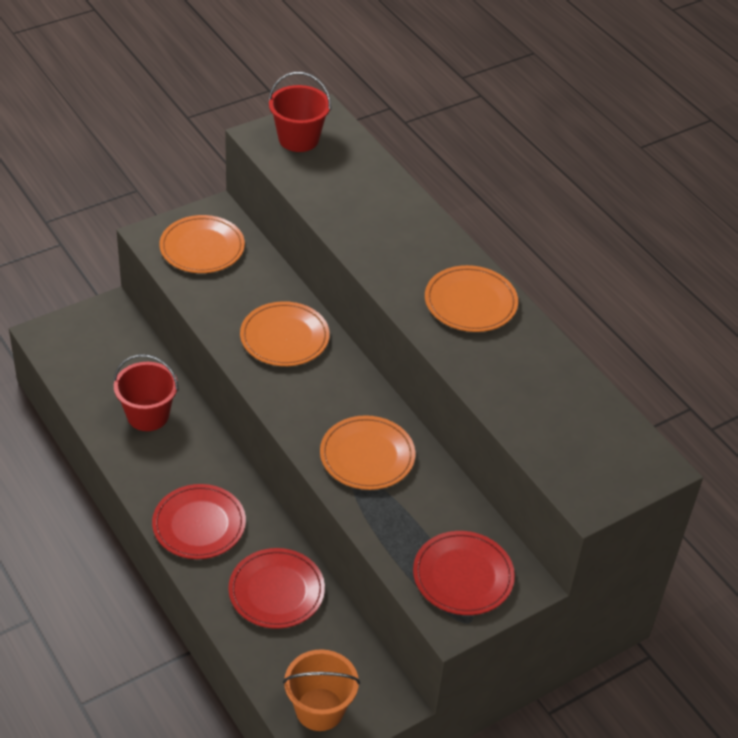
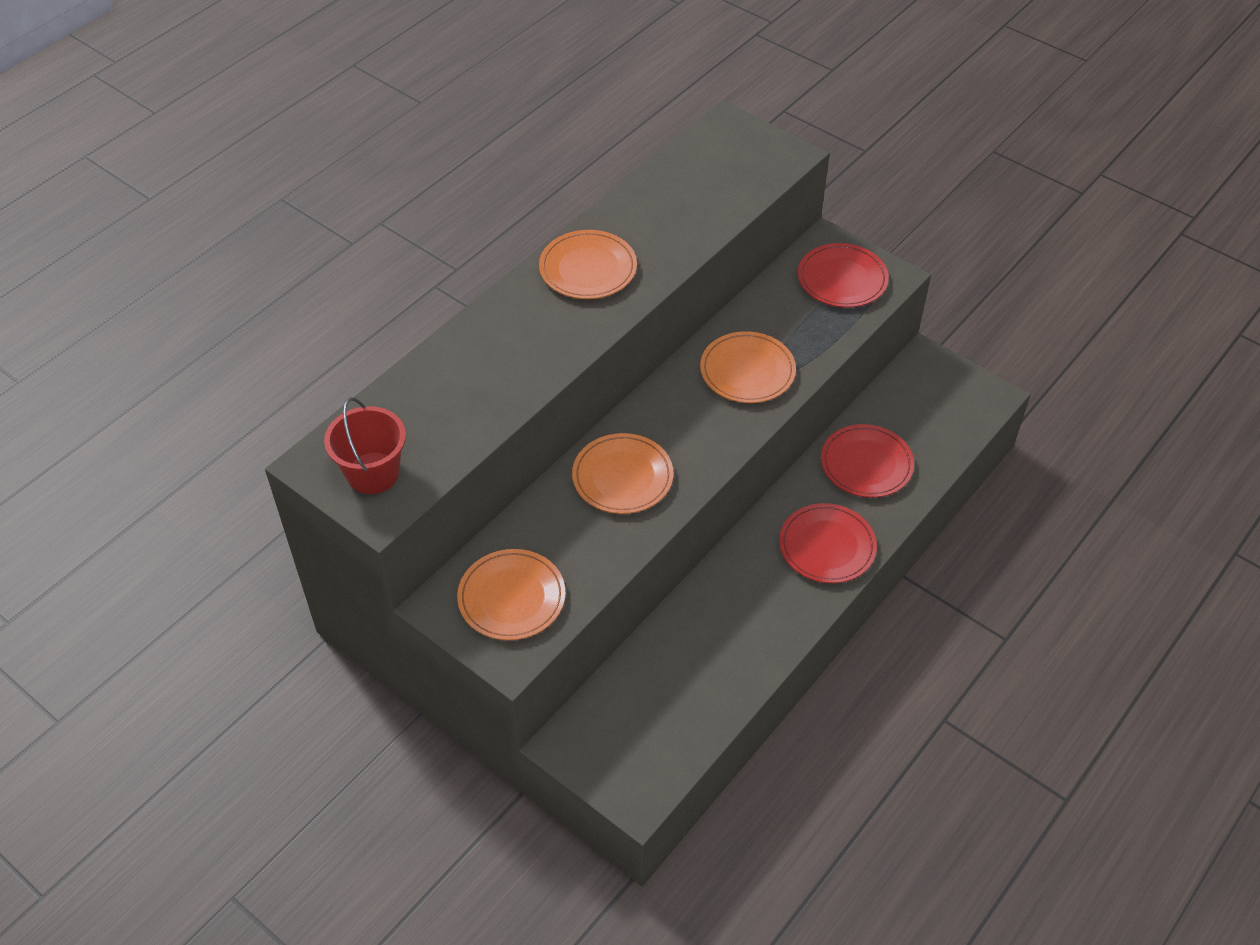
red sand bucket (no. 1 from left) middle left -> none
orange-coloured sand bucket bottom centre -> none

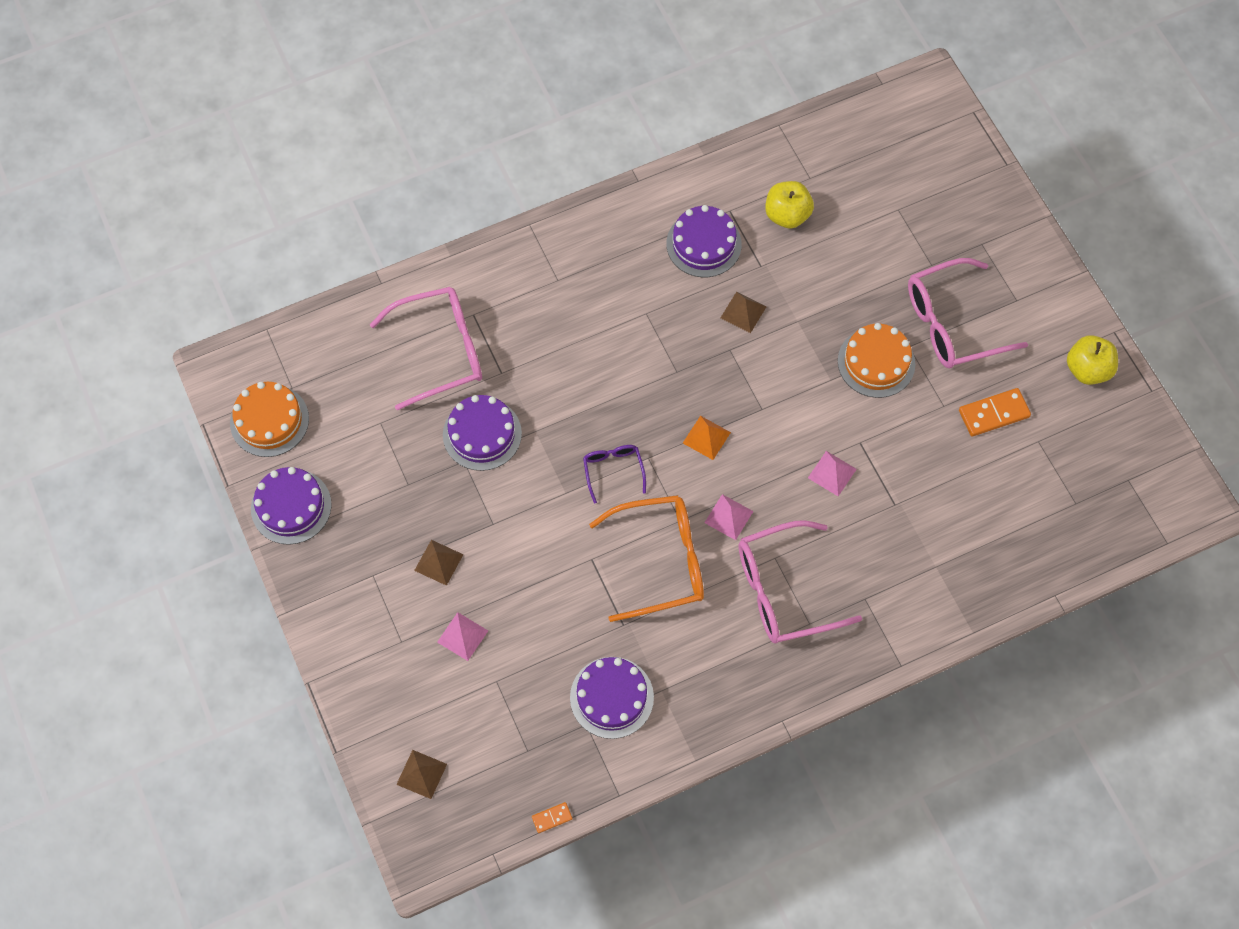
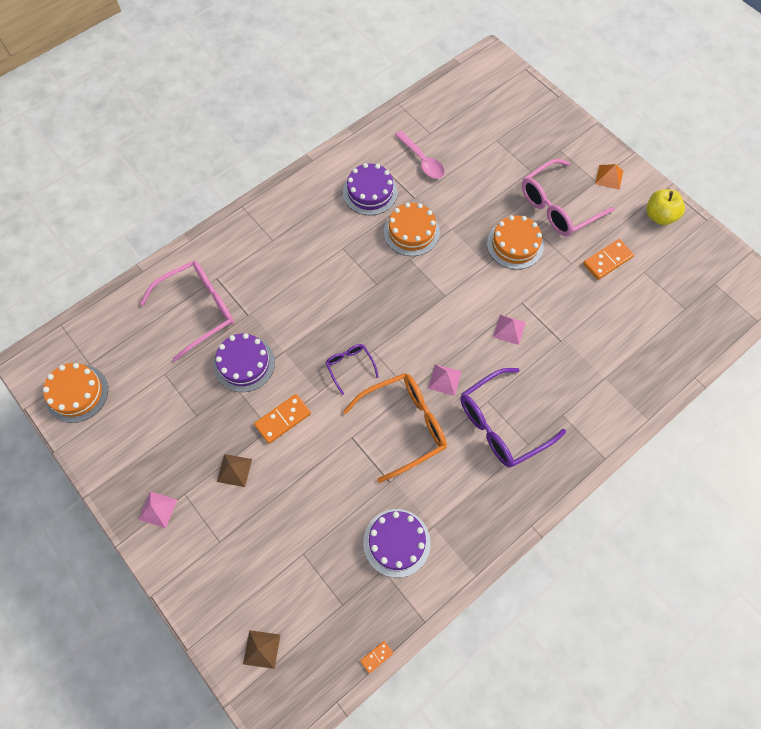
purple gateau (no. 1 from left) middle left -> none
none -> orange-coloured domino piece (no. 1 from left) centre
rose-pink solid pyramid (no. 1 from left) bottom centre -> rose-pink solid pyramid (no. 1 from left) bottom left, relocated
orange-coloured solid pyramid centre -> orange-coloured solid pyramid top right, relocated
brown solid pyramid (no. 3 from left) centre -> orange-coloured gateau (no. 2 from left) top centre
golden toy apple (no. 1 from left) top centre -> rose-pink spoon top centre
rose-pink eyeglasses (no. 2 from left) centre -> purple eyeglasses (no. 2 from left) middle right

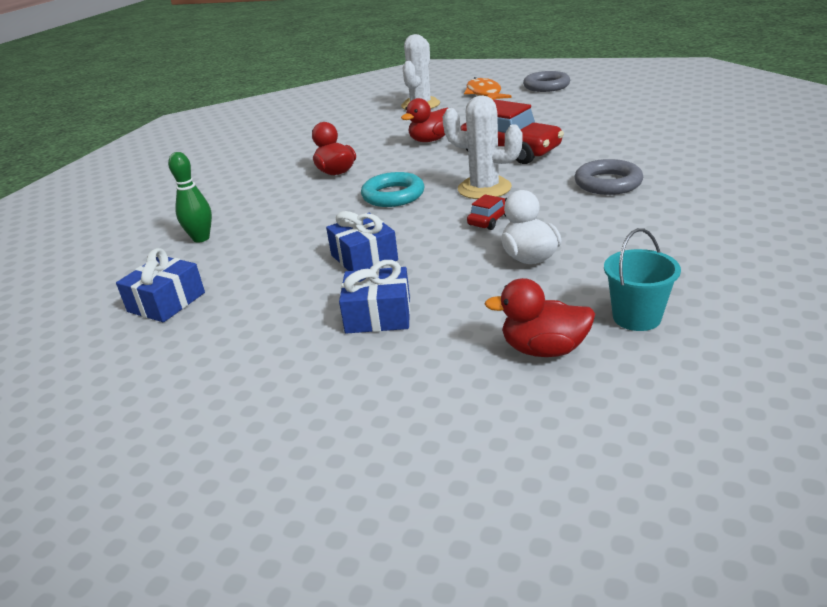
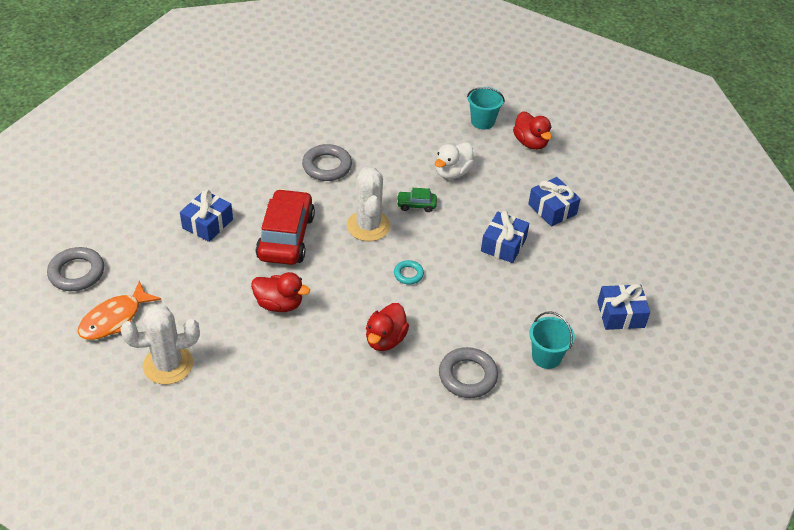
none -> royal blue wrapped gift (no. 1 from left) middle left
none -> grey torus (no. 3 from left) bottom centre
green skittle top left -> teal sand bucket (no. 2 from left) middle right
red automobile (no. 1 from left) centre -> green automobile centre
teal torus top centre -> teal torus centre, x0.55

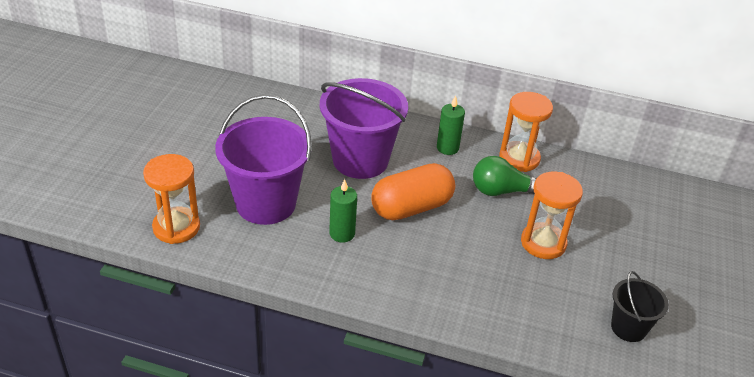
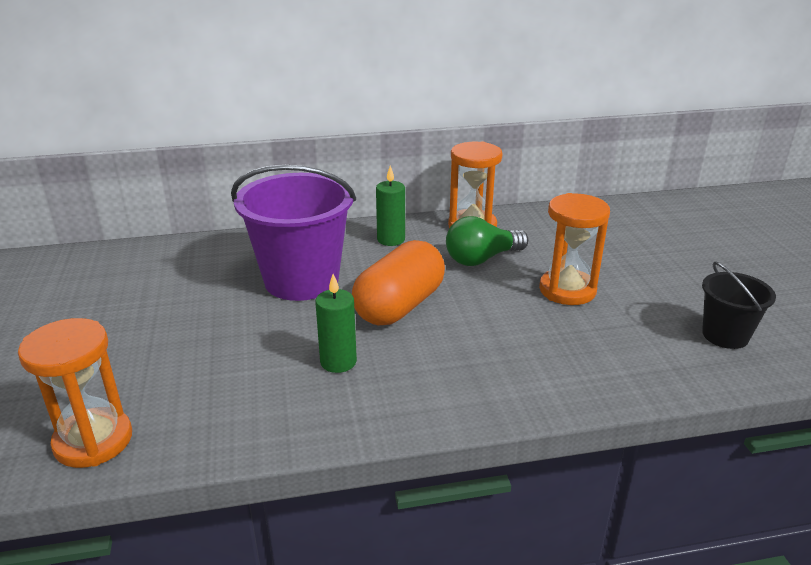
purple sand bucket (no. 1 from left) centre -> none

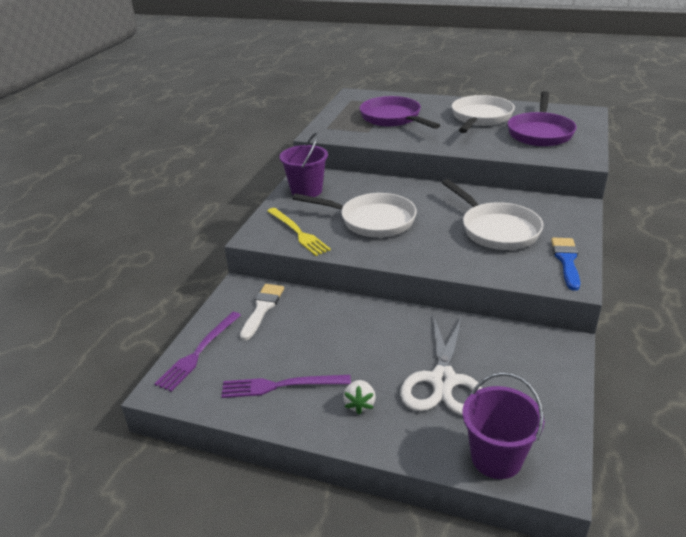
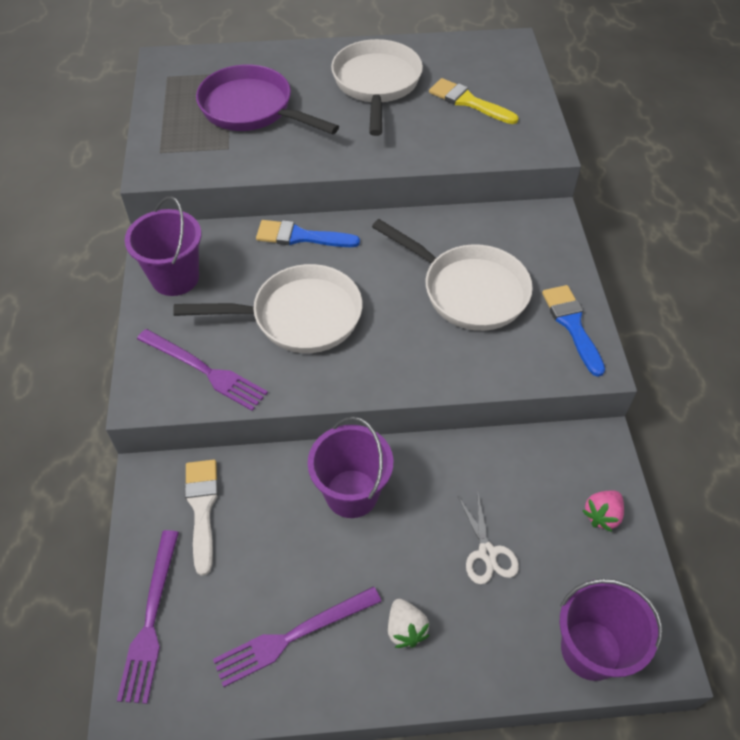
none -> royal blue paintbrush (no. 1 from left) top centre
none -> purple sand bucket (no. 2 from left) centre
none -> rose-pink strawberry bottom right
purple skillet (no. 2 from left) top right -> golden paintbrush top centre
golden table fork centre -> purple table fork (no. 2 from left) middle left
pure white pair of scissors bottom centre, x0.51

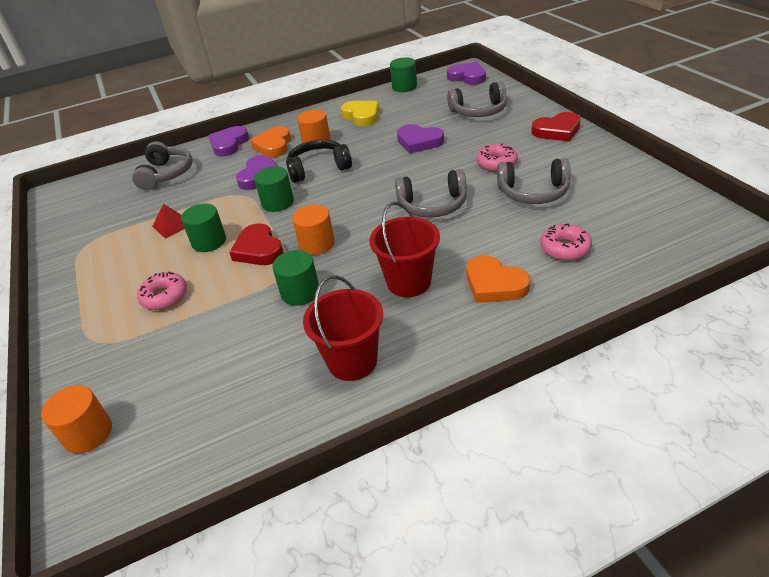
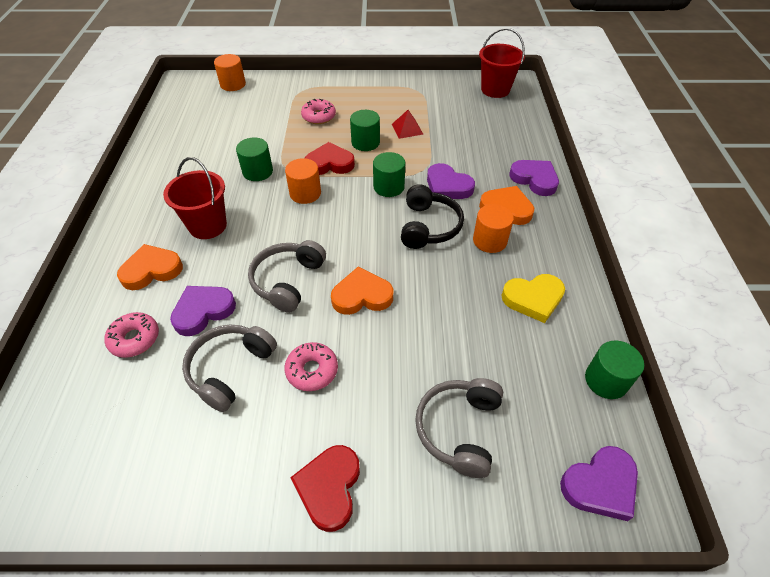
grey headphones (no. 1 from left) top left -> none
none -> orange-coloured heart (no. 2 from left) centre
red sand bucket (no. 1 from left in the first image) centre -> red sand bucket (no. 2 from left) top centre, relocated
purple heart (no. 3 from left in the first image) top centre -> purple heart (no. 1 from left) middle left, relocated

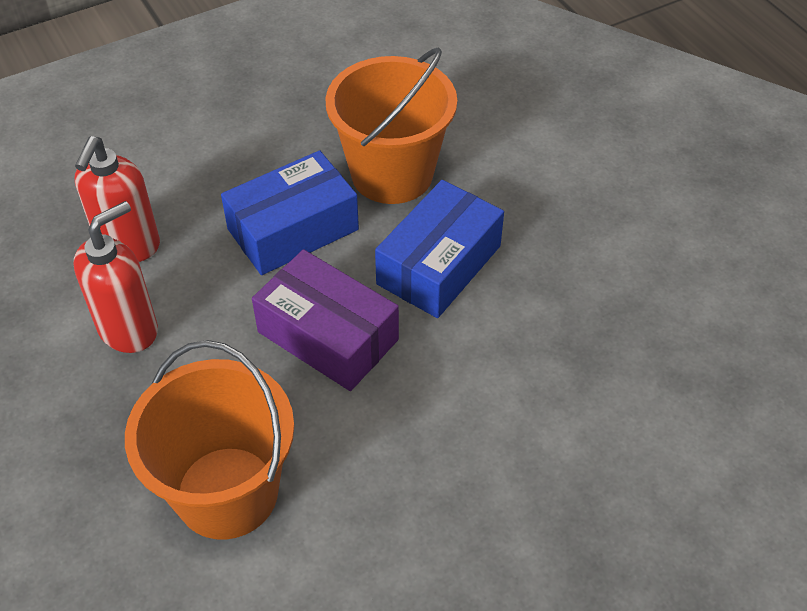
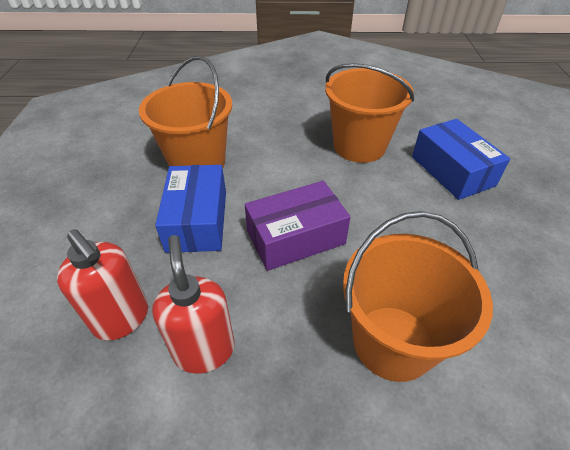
none -> orange-coloured sand bucket (no. 2 from left) top centre
royal blue parcel (no. 2 from left) centre -> royal blue parcel (no. 2 from left) middle right, relocated

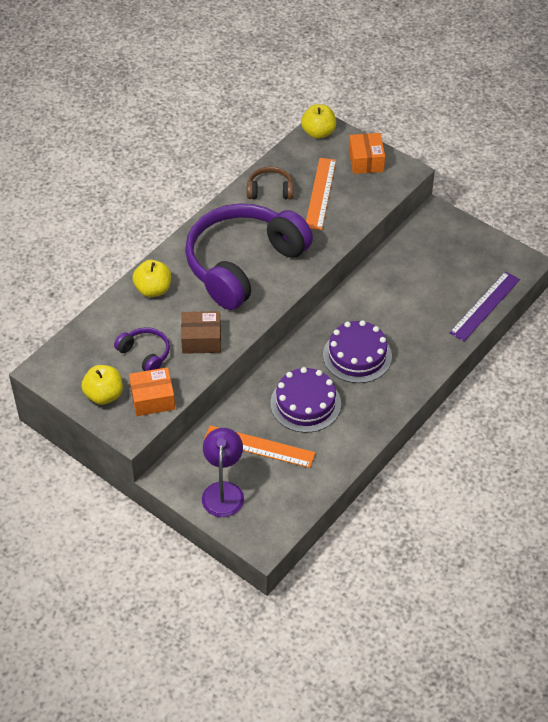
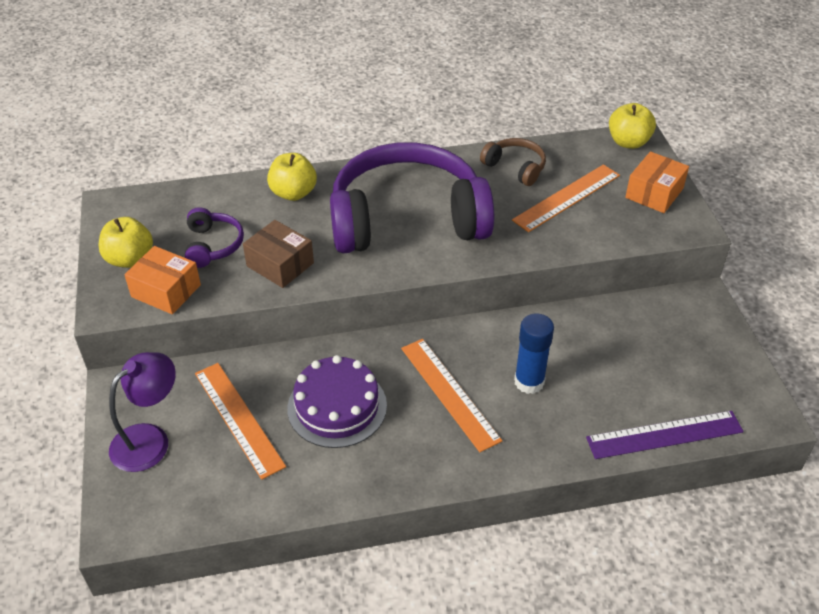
none -> royal blue stick of glue centre
purple gateau (no. 2 from left) centre -> orange-coloured ruler (no. 2 from left) centre

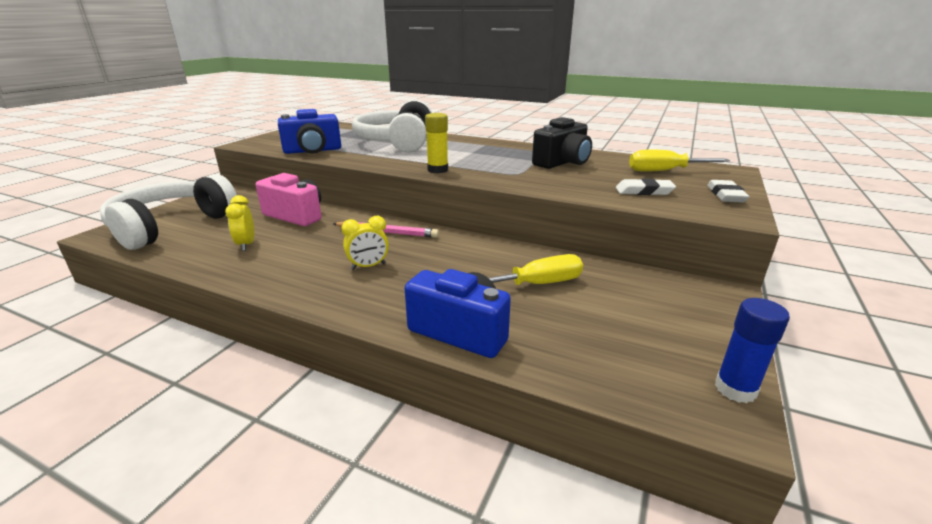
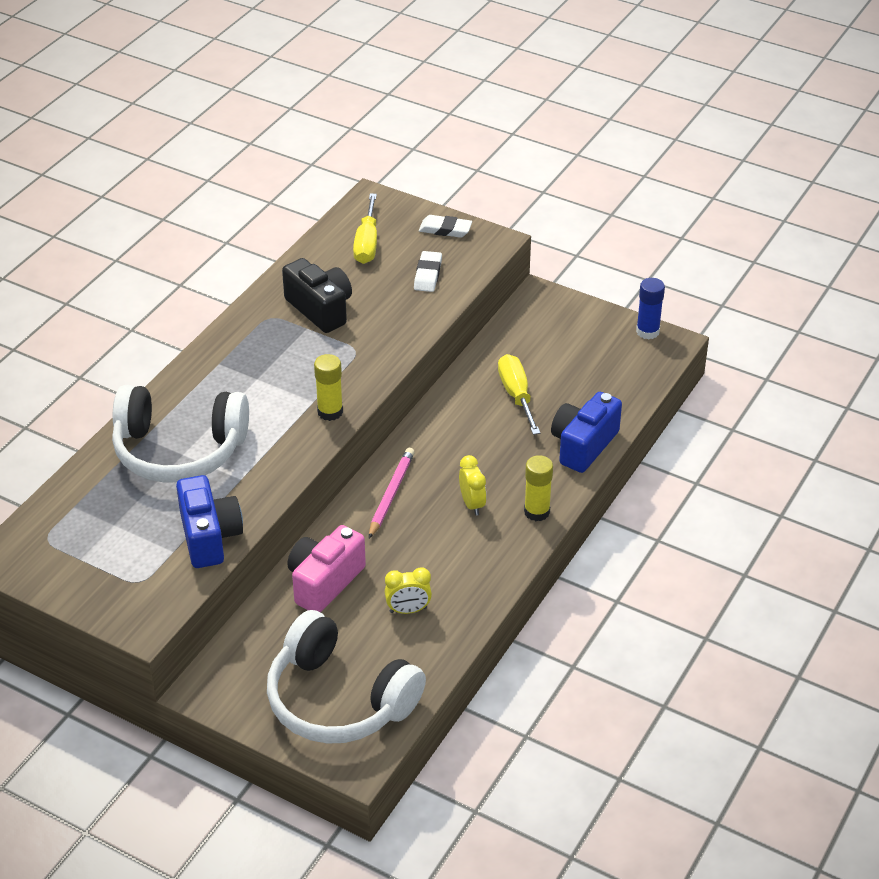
none -> golden stick of glue (no. 2 from left) centre

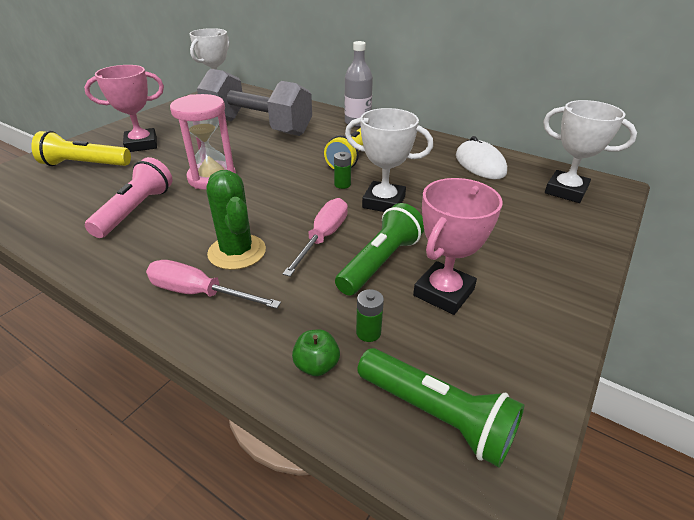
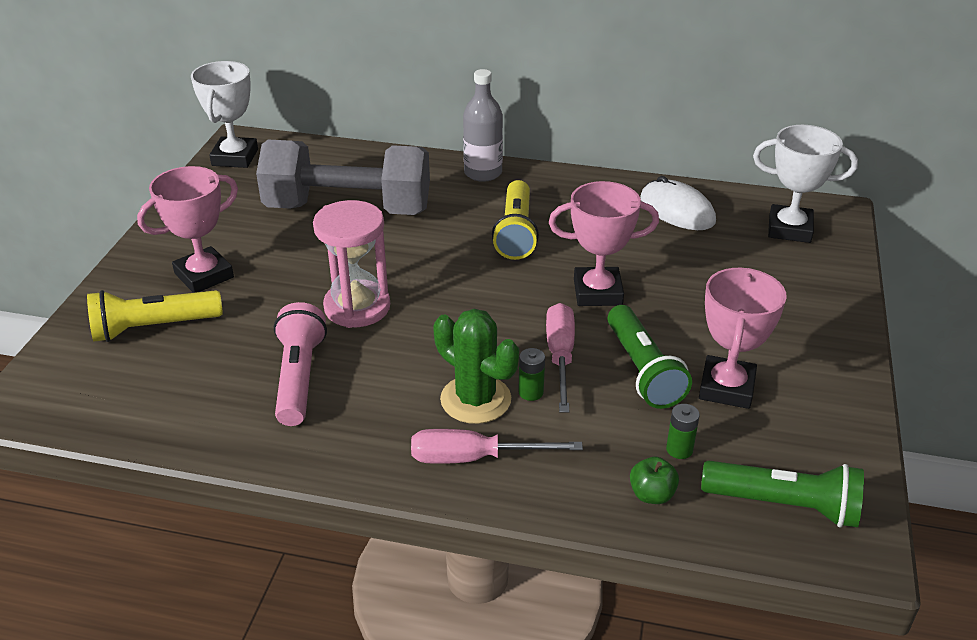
green AA battery (no. 1 from left) top centre -> green AA battery (no. 1 from left) centre, relocated
pure white award cup (no. 2 from left) top centre -> rose-pink award cup (no. 2 from left) centre
green flashlight (no. 1 from left) centre, 150 degrees clockwise

